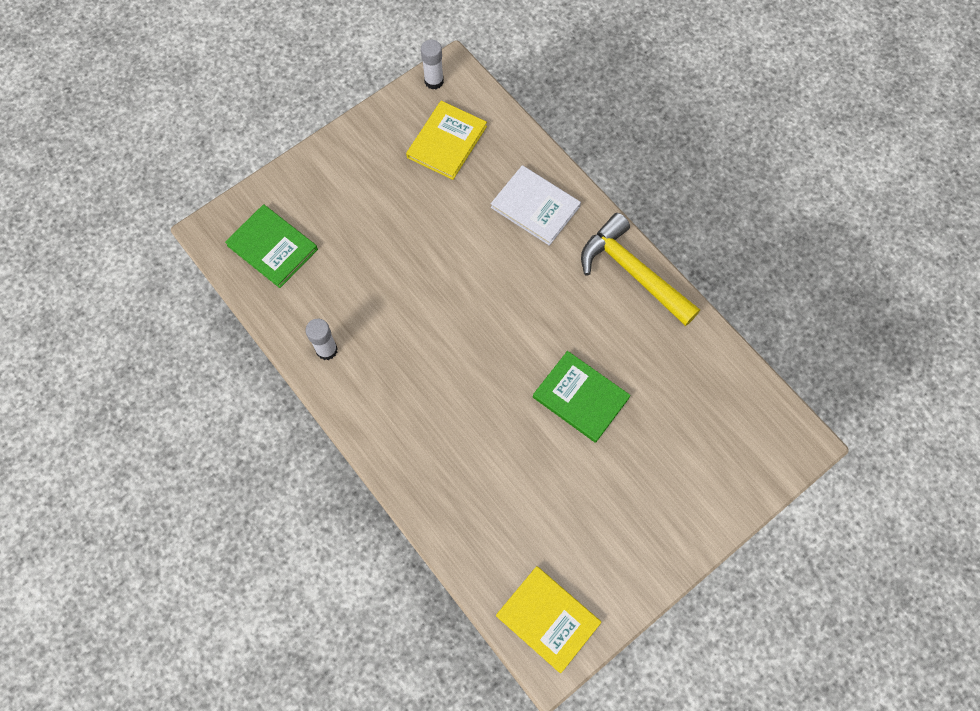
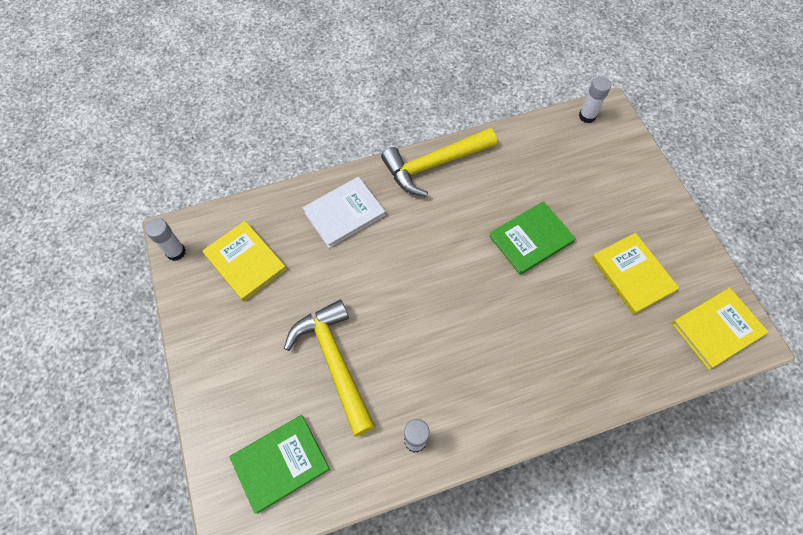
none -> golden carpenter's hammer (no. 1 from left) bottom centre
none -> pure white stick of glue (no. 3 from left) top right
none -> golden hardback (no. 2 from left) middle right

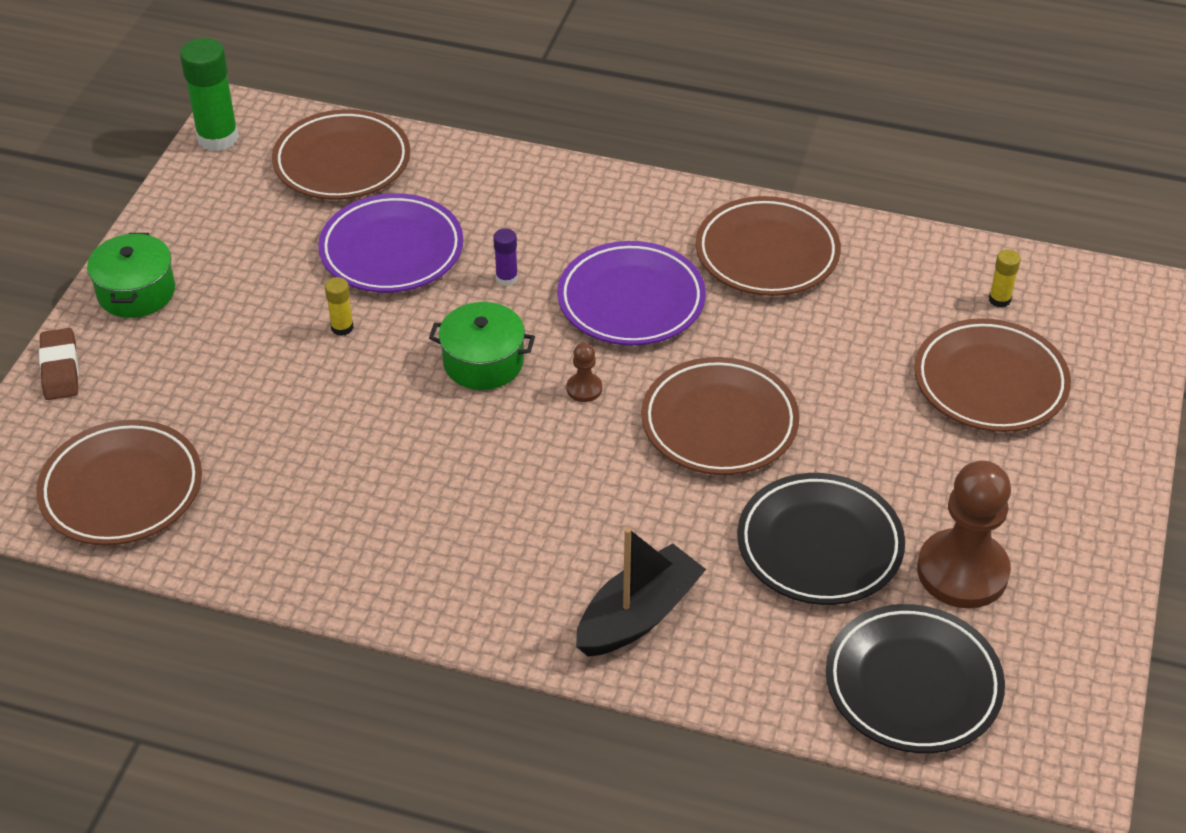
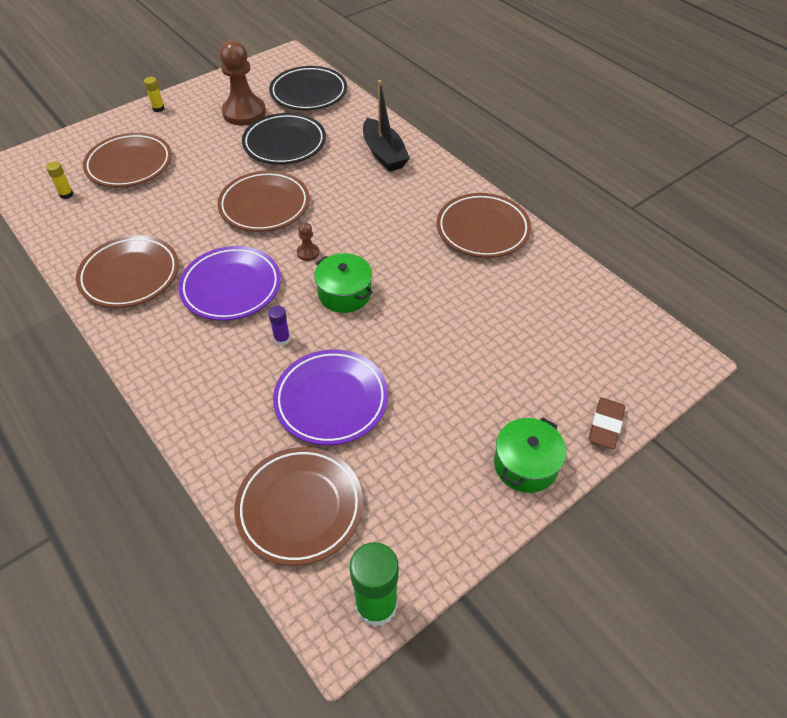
brown flat dish (no. 1 from left in the first image) middle left -> brown flat dish (no. 5 from left) top centre, relocated
golden stick of glue (no. 1 from left in the first image) middle left -> golden stick of glue (no. 2 from left) top left, relocated
black boat bottom centre -> black boat top centre, 105 degrees counterclockwise

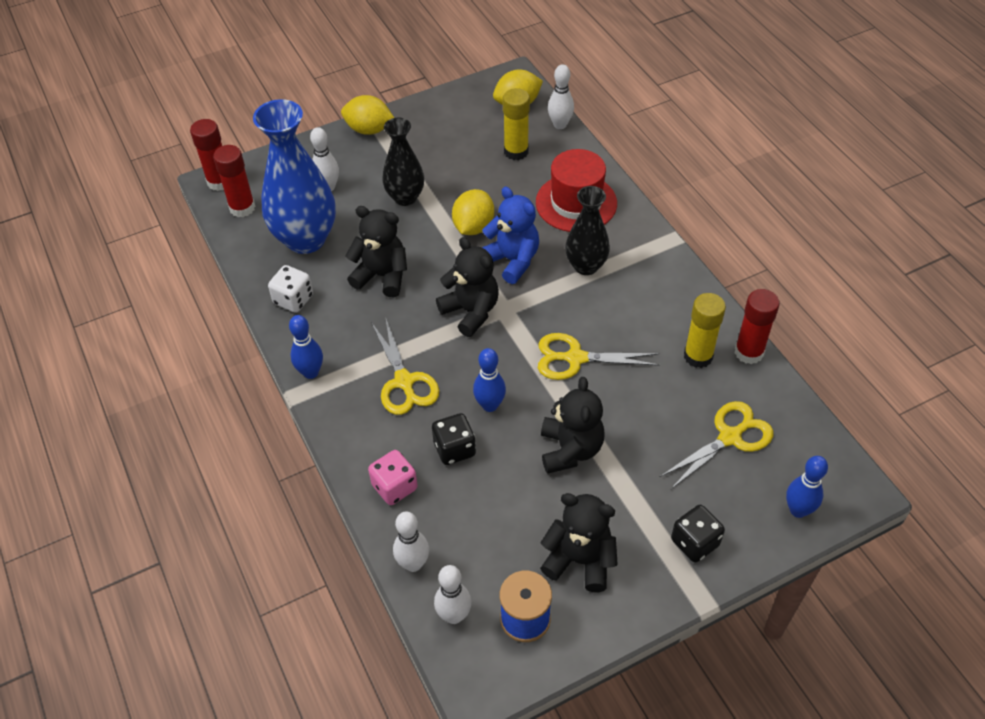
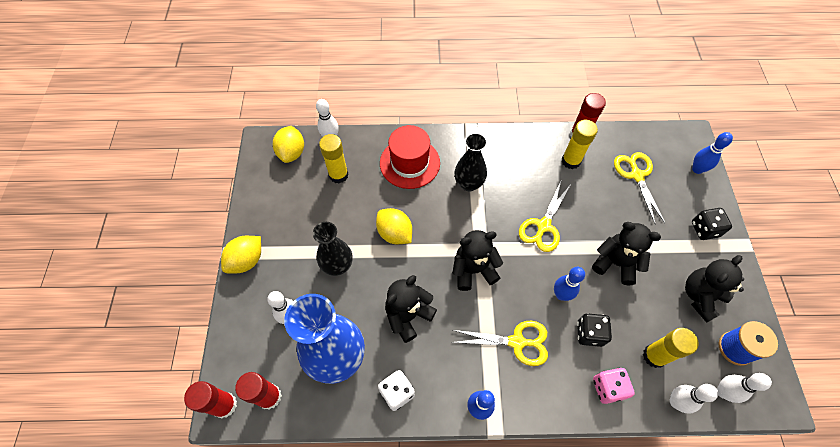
royal blue teddy bear top centre -> none
none -> golden stick of glue (no. 3 from left) bottom right

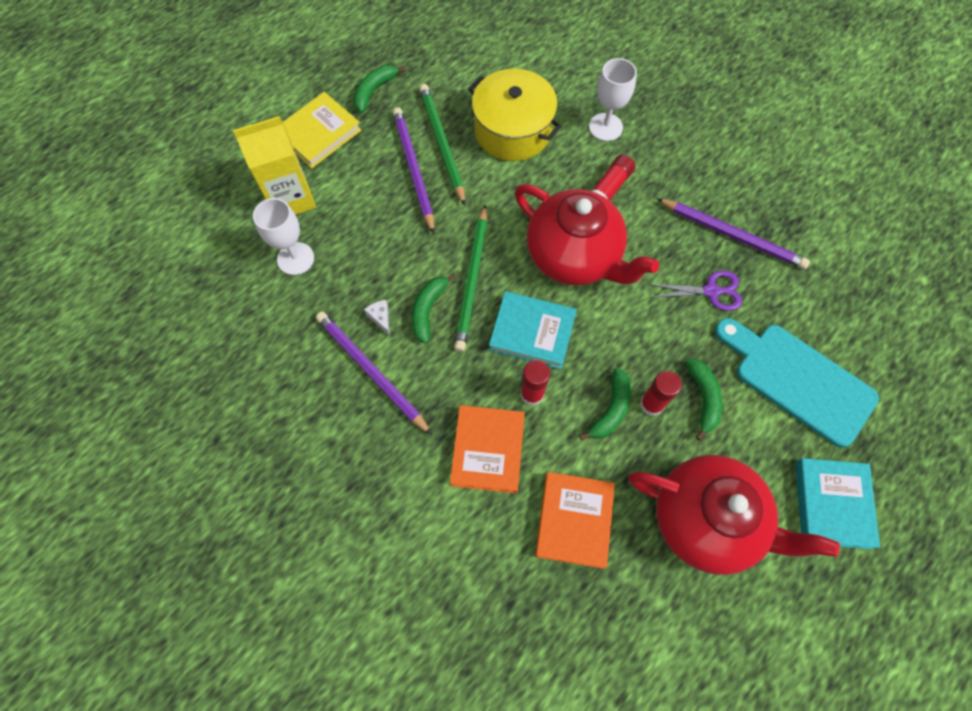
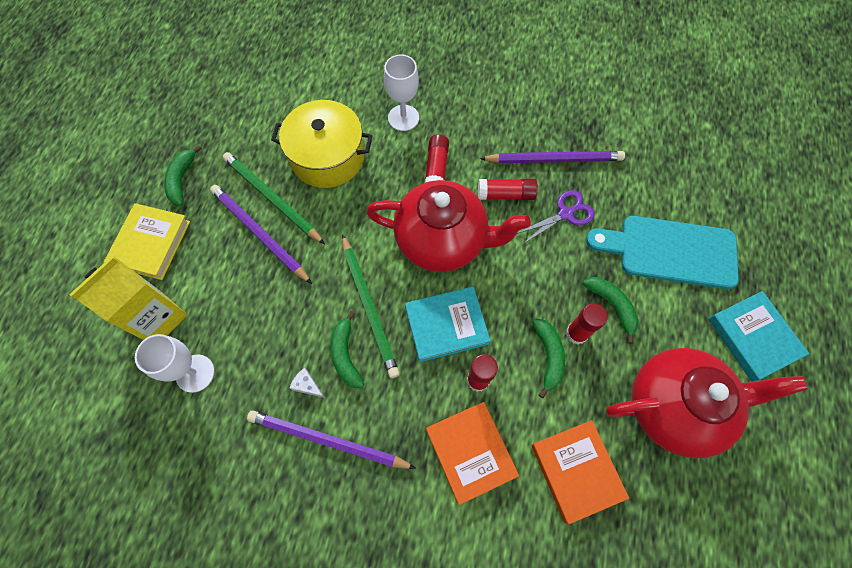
none -> red stick of glue (no. 3 from left) top centre

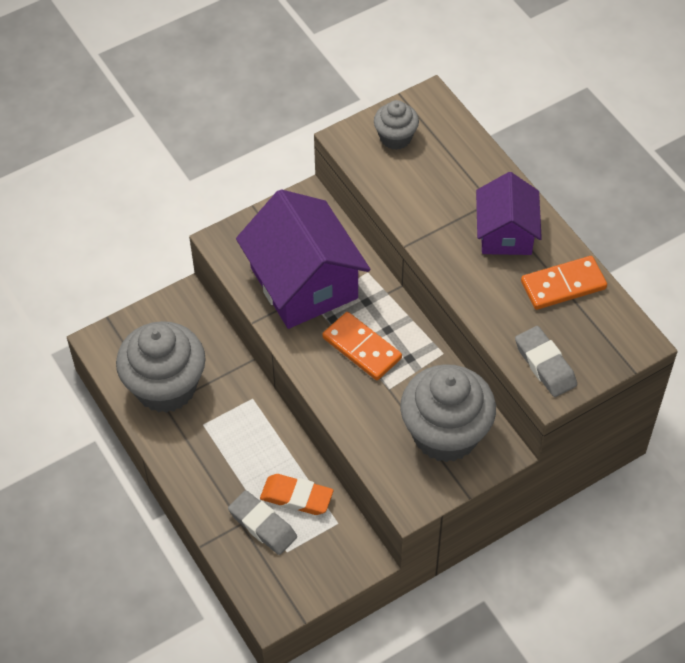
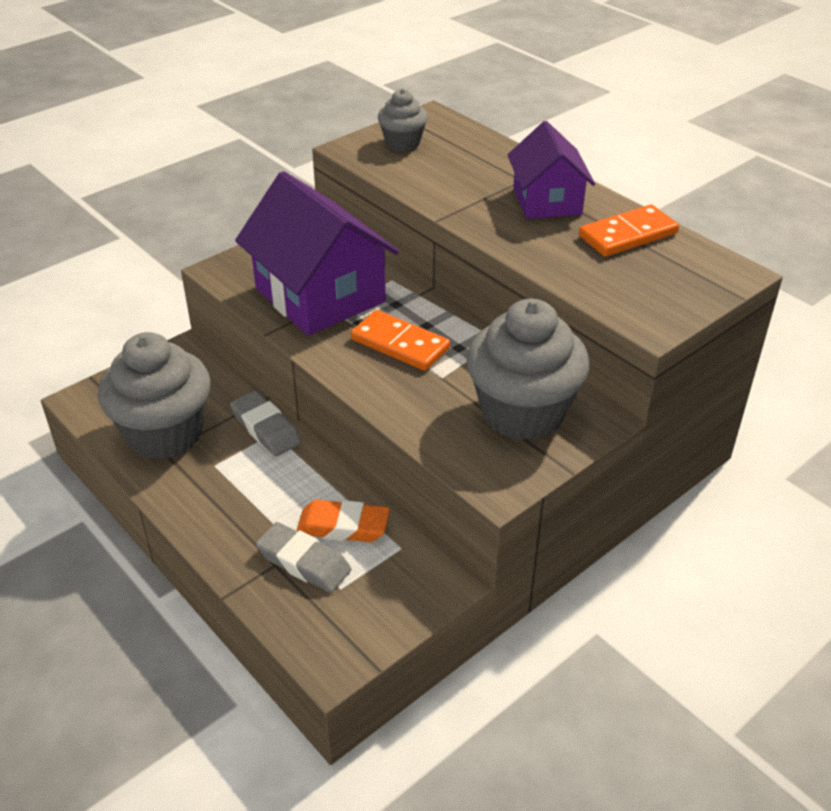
grey eraser (no. 2 from left in the first image) middle right -> grey eraser (no. 1 from left) middle left, relocated

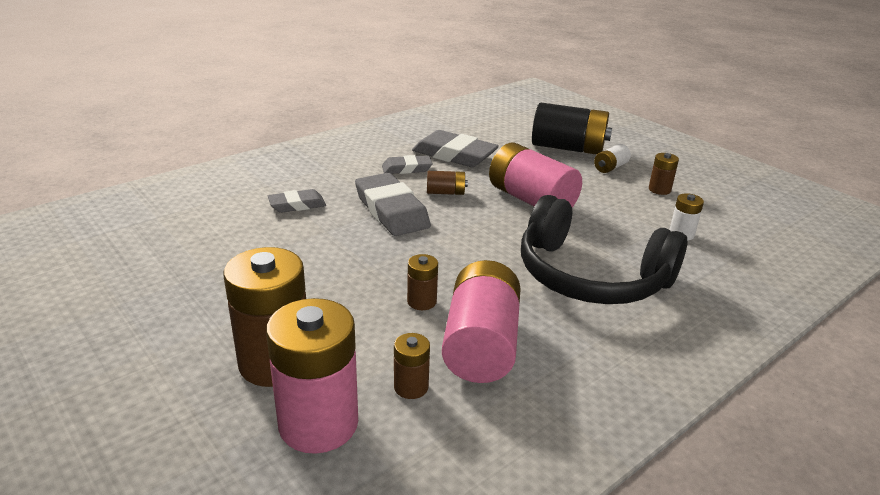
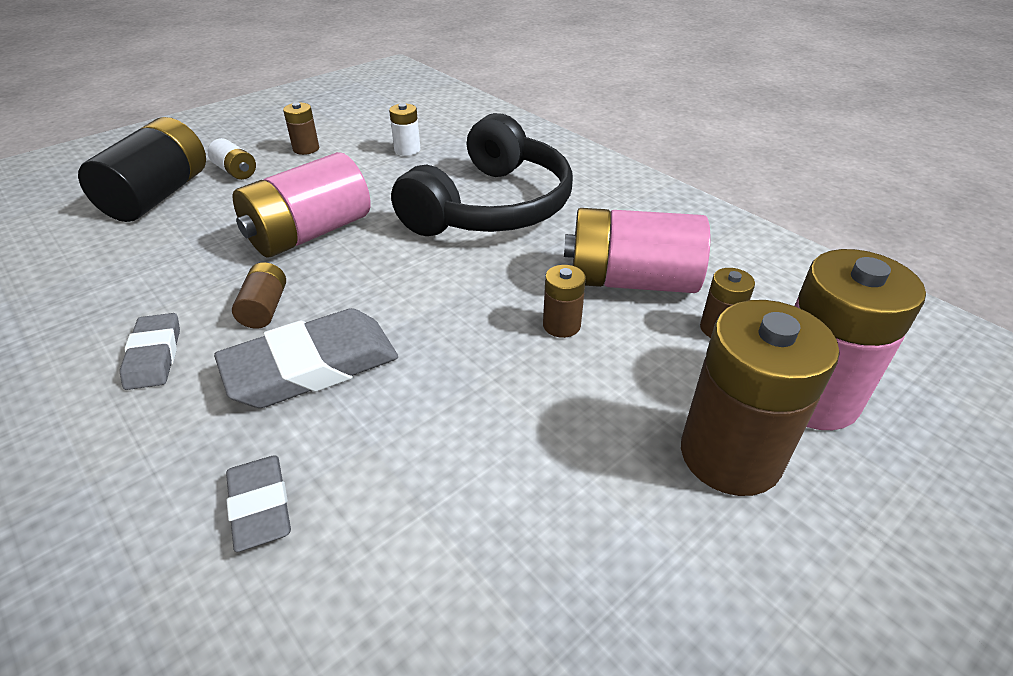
grey eraser (no. 4 from left) top centre -> none

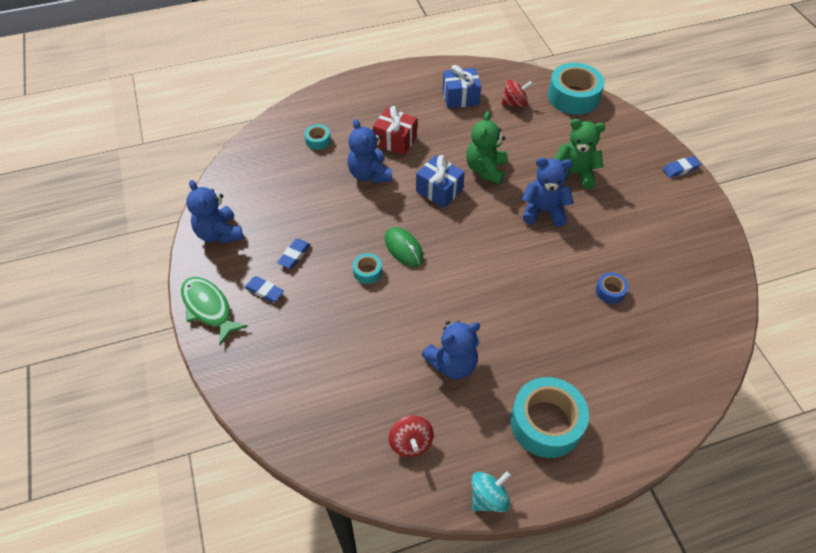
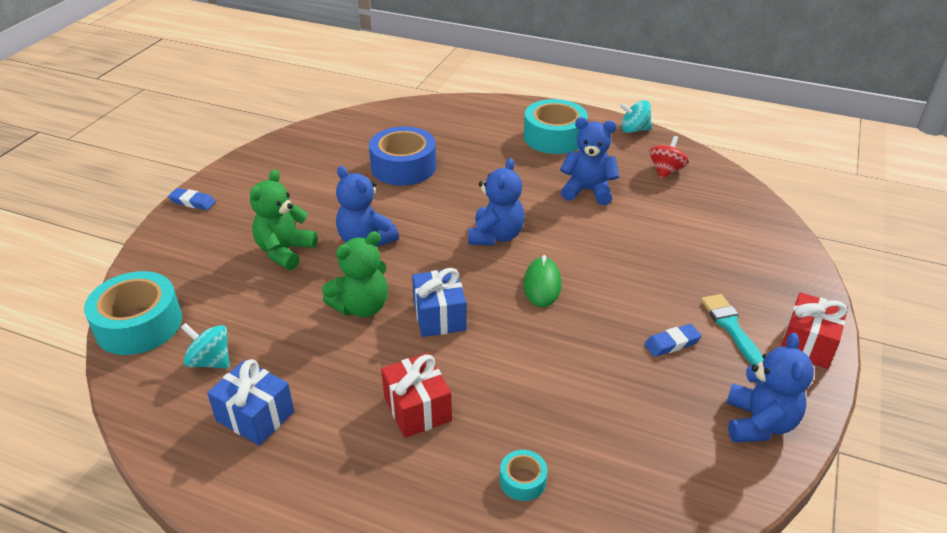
teal tape (no. 2 from left) centre -> none
royal blue teddy bear (no. 2 from left) top centre -> royal blue teddy bear (no. 2 from left) centre, relocated
green toy fish middle left -> red wrapped gift (no. 2 from left) middle right
royal blue eraser (no. 1 from left) middle left -> teal paintbrush middle right
red spinning top (no. 2 from left) top centre -> teal spinning top (no. 1 from left) middle left
green teddy bear (no. 2 from left in the first image) top right -> green teddy bear (no. 1 from left) middle left, 60 degrees clockwise
royal blue tape middle right -> royal blue tape top centre, x2.16

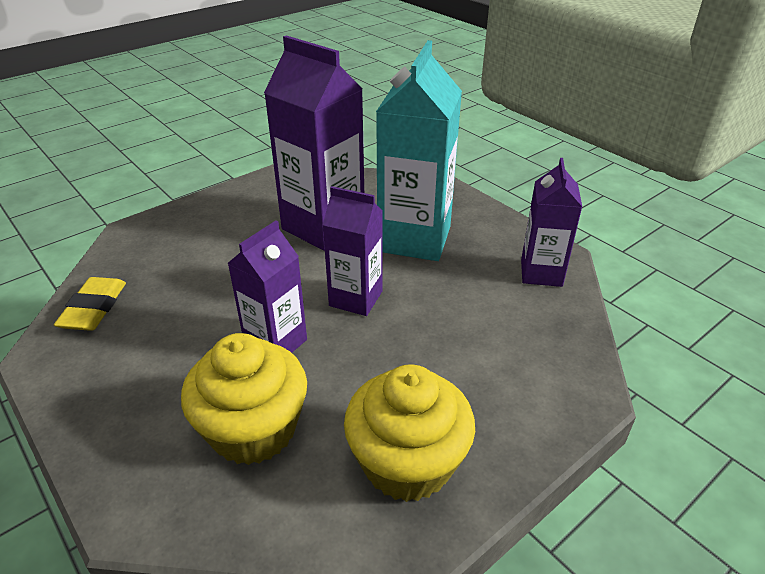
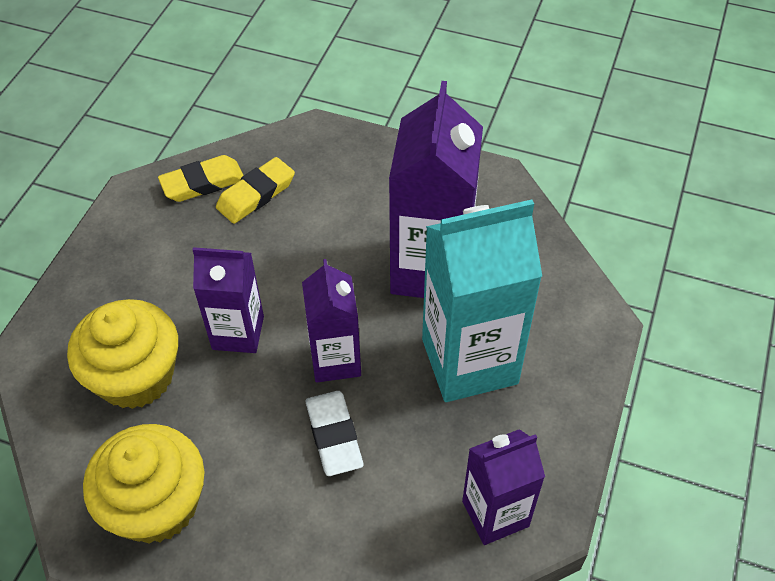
none -> golden eraser (no. 2 from left) top left
none -> pure white eraser bottom centre

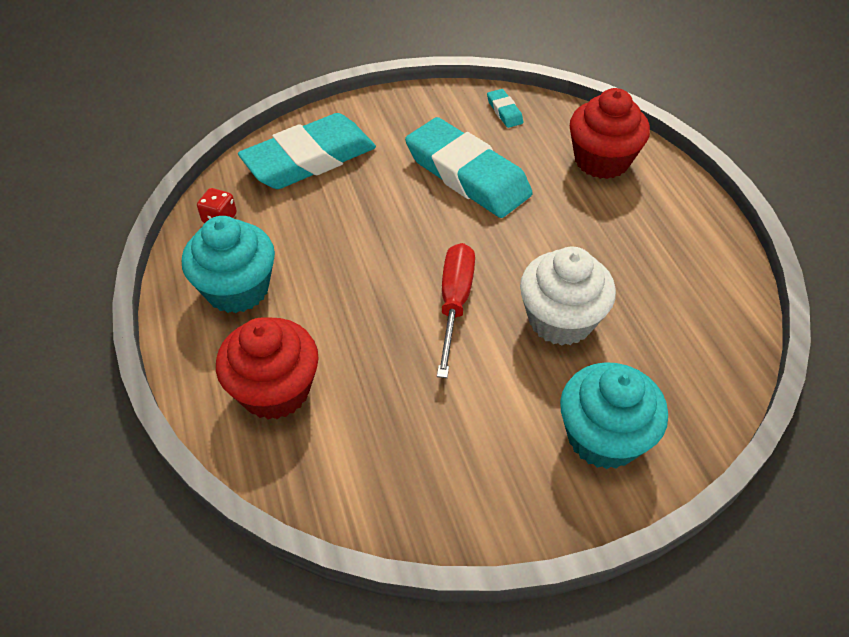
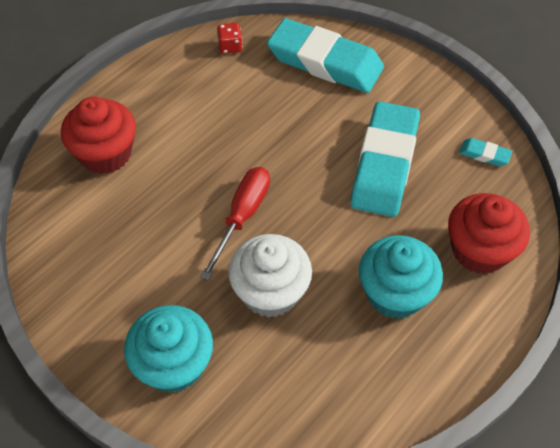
teal fairy cake (no. 1 from left in the first image) middle left -> teal fairy cake (no. 2 from left) middle right, relocated
red flat screwdriver centre, 45 degrees counterclockwise
teal eraser (no. 3 from left) top centre -> teal eraser (no. 3 from left) middle right, 75 degrees clockwise

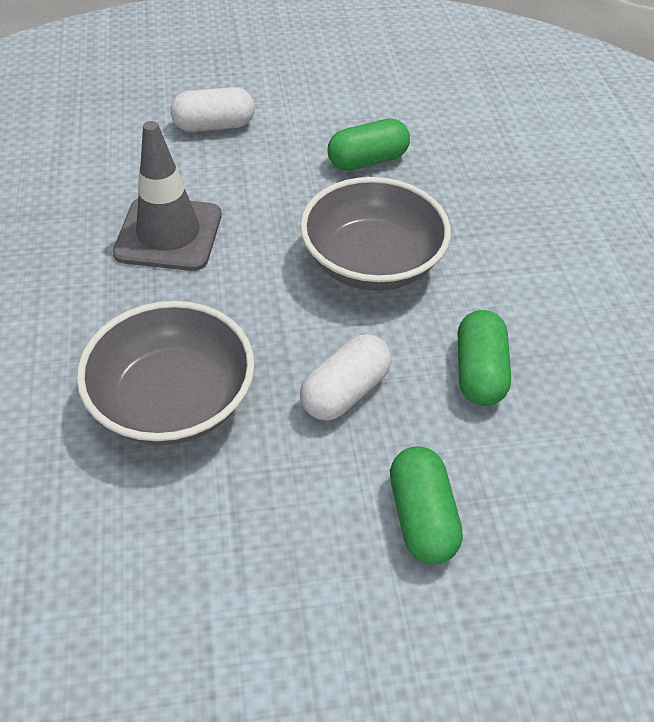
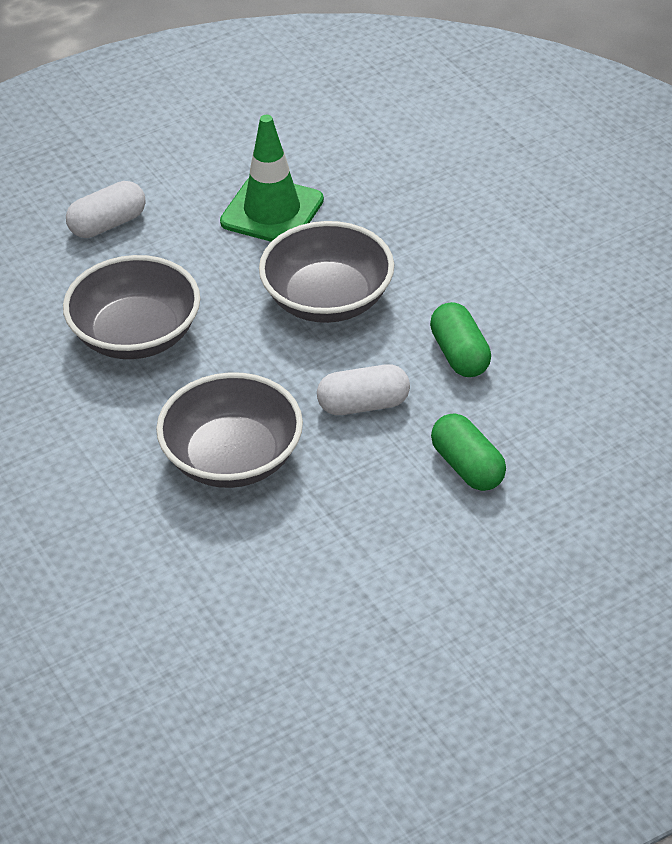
grey road cone top left -> grey deep dish (no. 1 from left) middle left
green capsule (no. 1 from left) top centre -> green road cone top centre
pure white capsule (no. 2 from left) centre, 60 degrees clockwise

